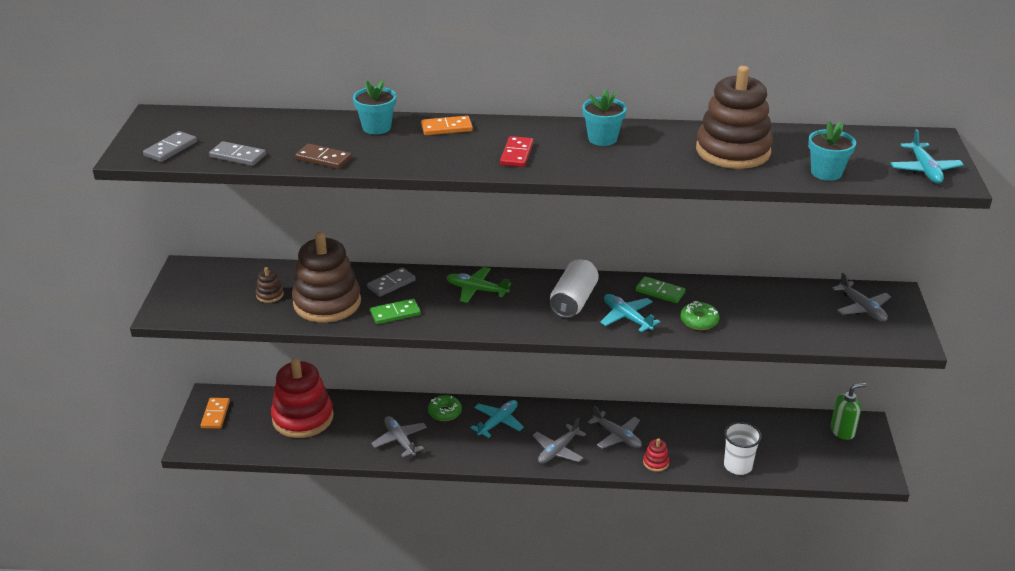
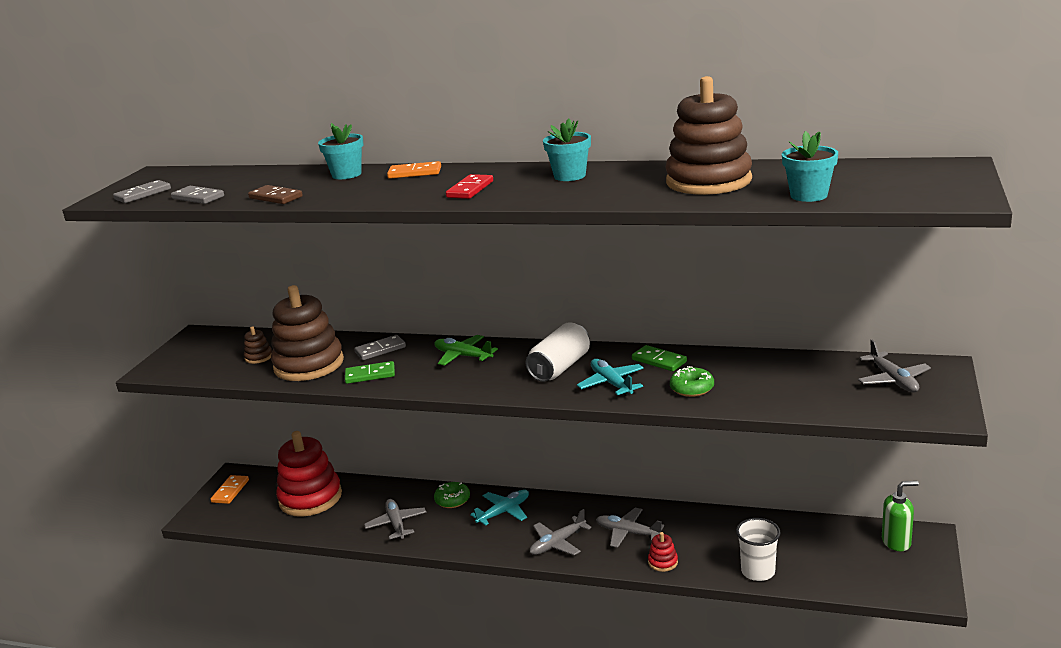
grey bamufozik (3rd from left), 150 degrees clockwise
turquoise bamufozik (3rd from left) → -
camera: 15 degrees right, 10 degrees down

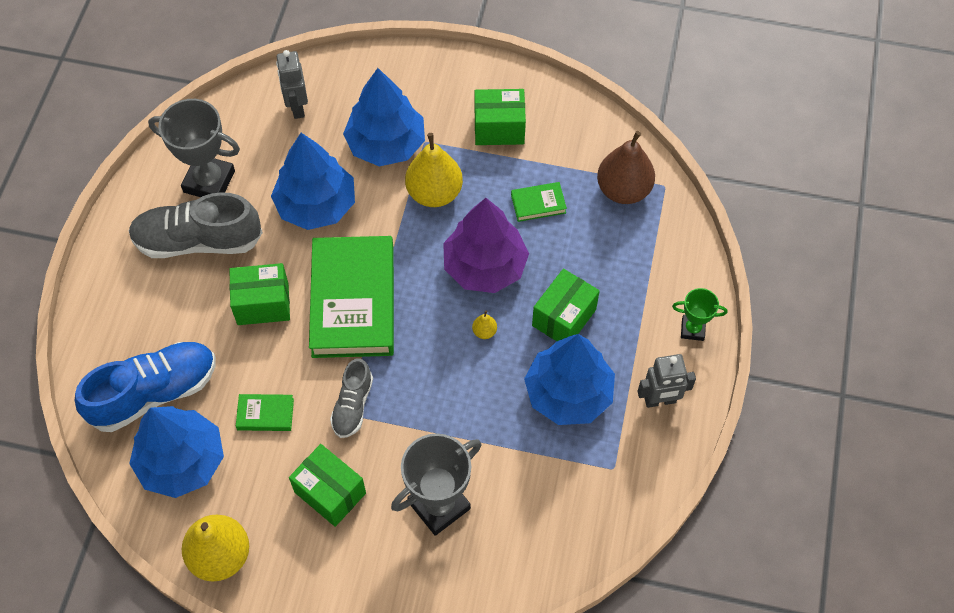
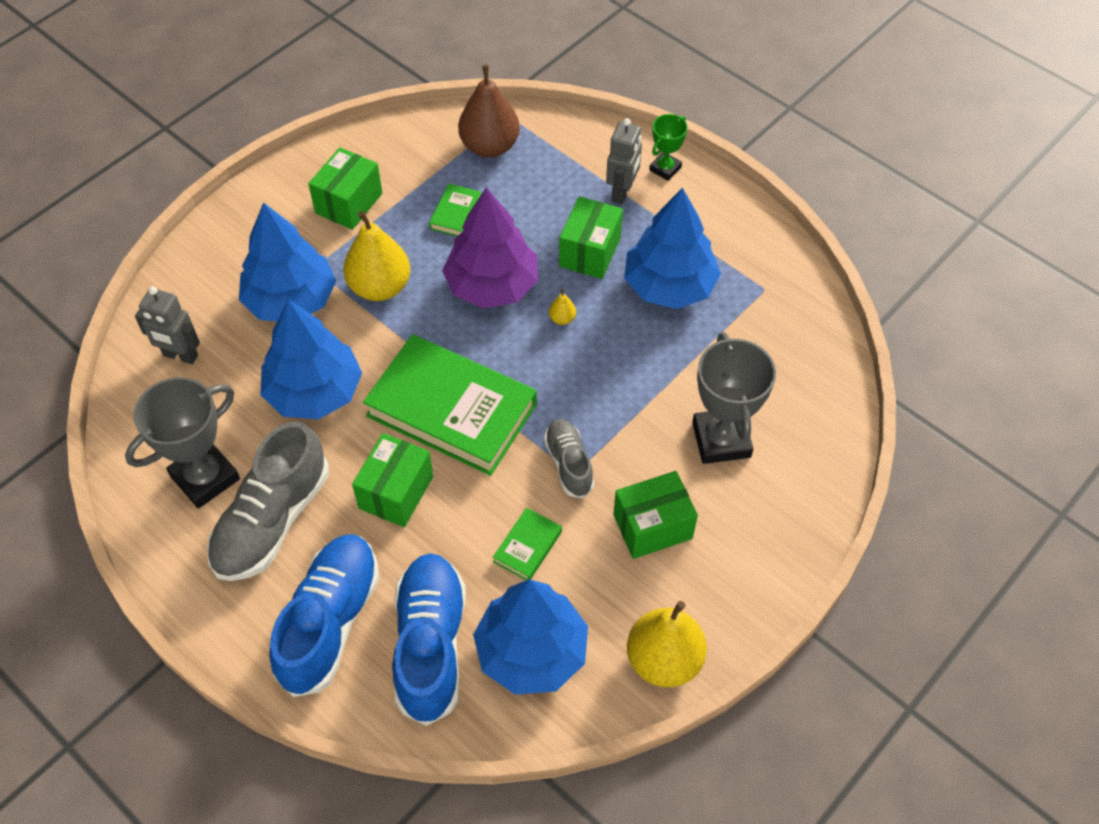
- → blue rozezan (1st from left)
grey rozezan (2nd from left), 150 degrees counterclockwise
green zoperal (4th from left in the first image) → green zoperal (3rd from left), 45 degrees clockwise
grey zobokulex (2nd from left), moved
camera: 60 degrees left, 5 degrees down

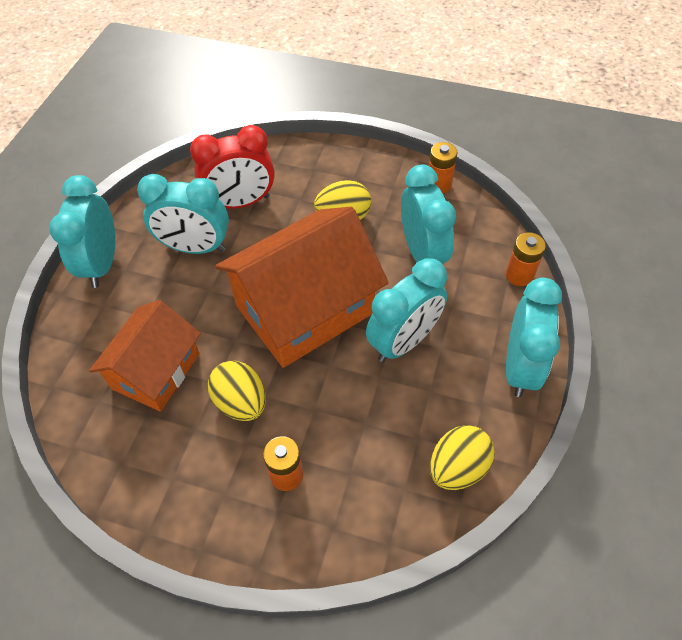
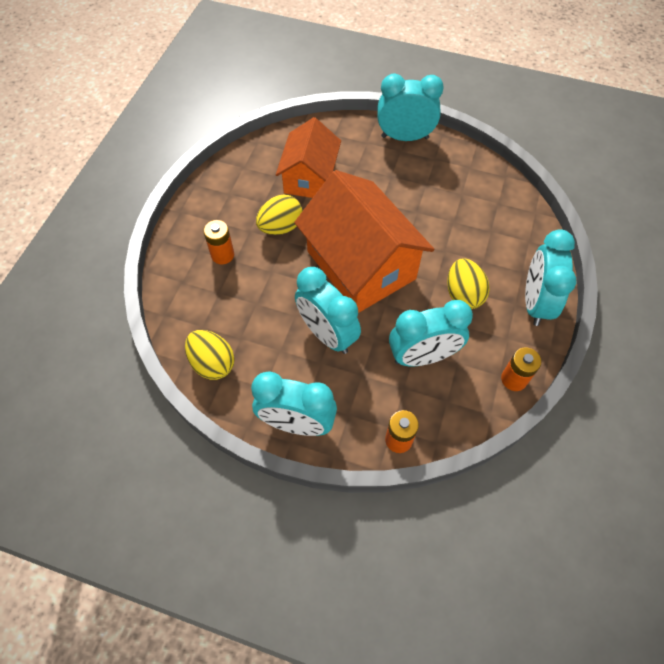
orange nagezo (1st from left), 75 degrees clockwise
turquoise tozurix (2nd from left in the first image) → turquoise tozurix (5th from left), moved
red tozurix → -
camera: 90 degrees right, 5 degrees up

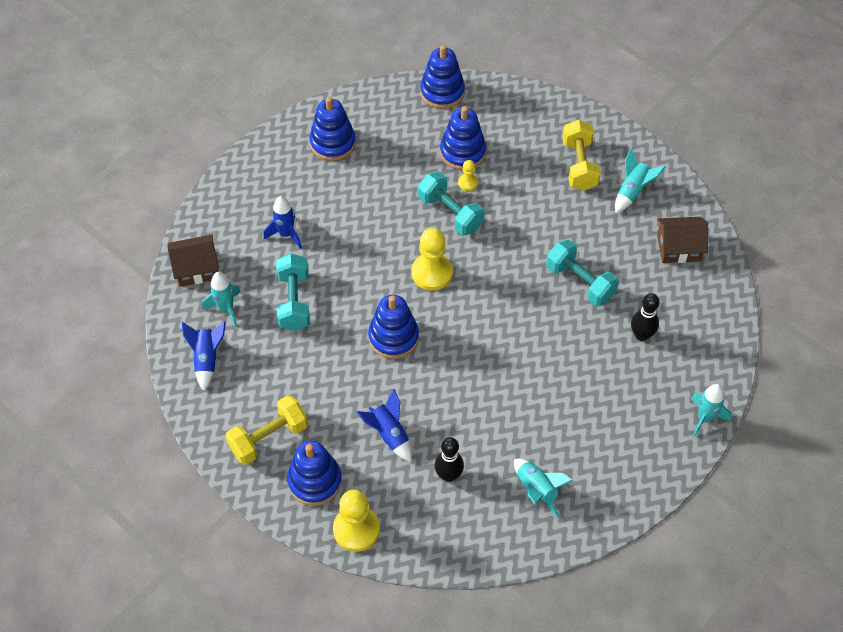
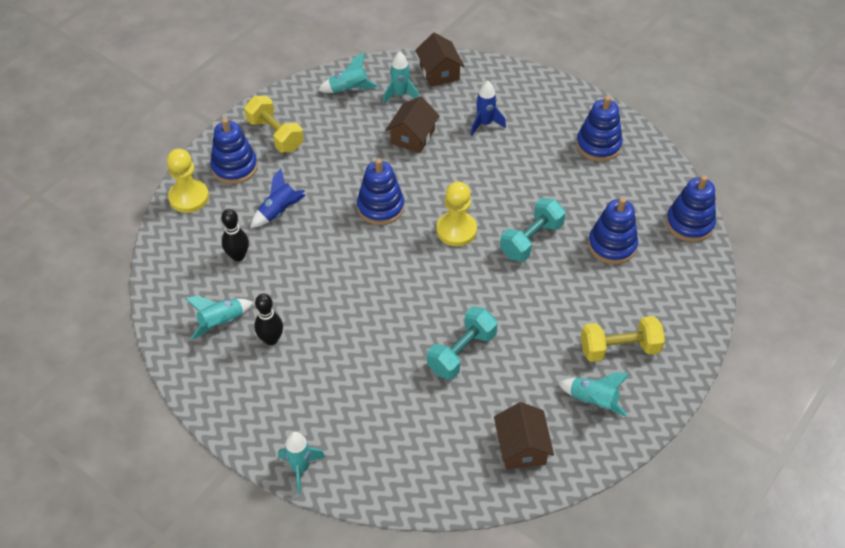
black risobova (2nd from left), moved
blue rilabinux (1st from left) → turquoise rilabinux (3rd from left)
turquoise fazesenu (1st from left) → brown nagezo (1st from left)
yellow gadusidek (3rd from left) → -
camera: 85 degrees right, 5 degrees down

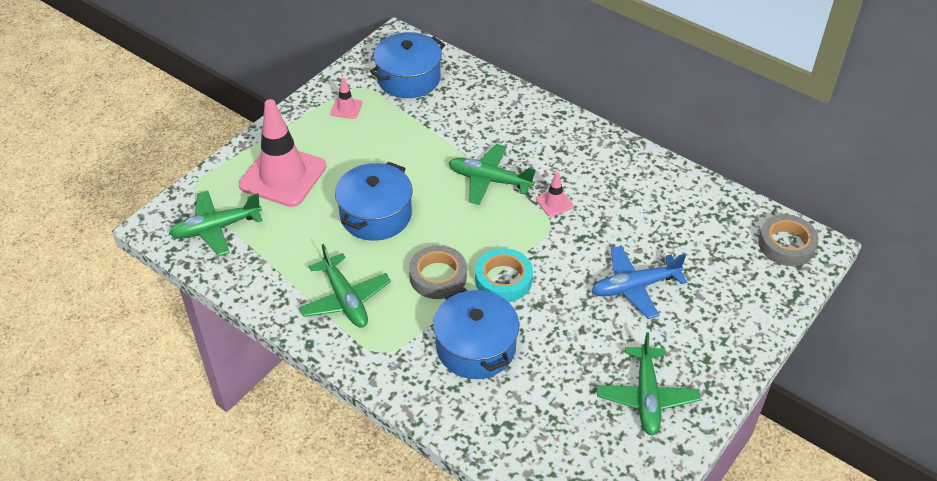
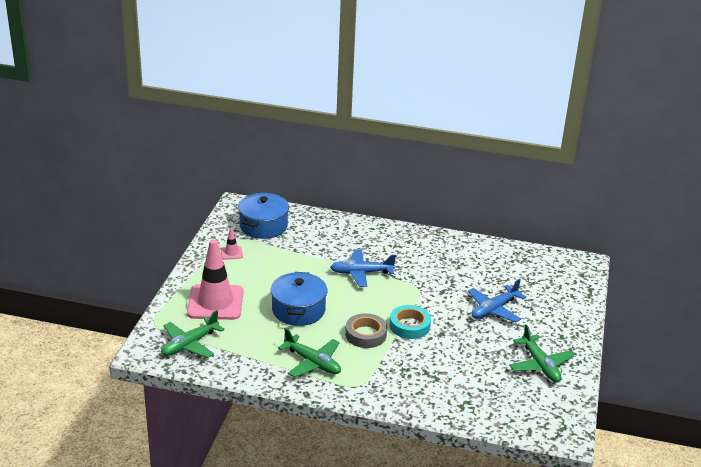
green bamufozik (3rd from left) → blue bamufozik (1st from left)
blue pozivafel (3rd from left) → -
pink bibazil (3rd from left) → -
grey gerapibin (2nd from left) → -
camera: 25 degrees left, 15 degrees down

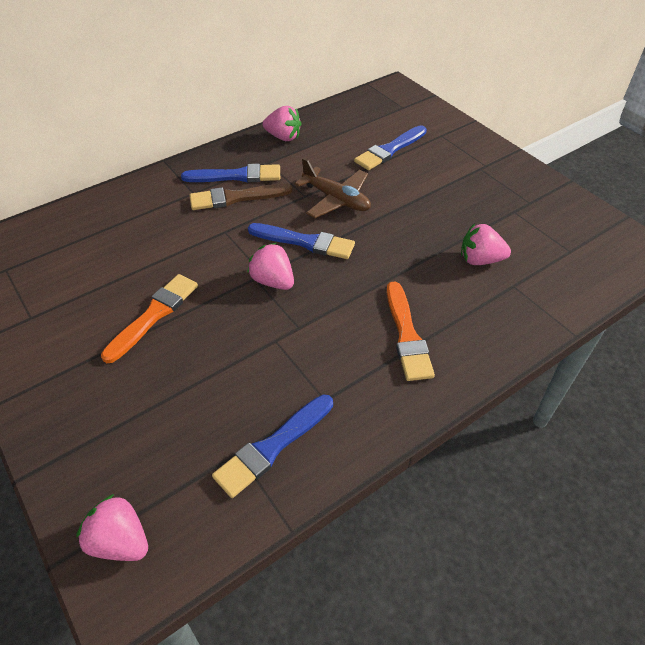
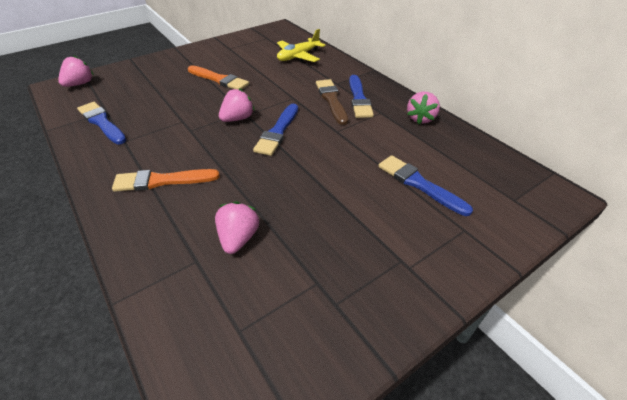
- → yellow bamufozik
brown bamufozik → -
camera: 90 degrees right, 5 degrees down

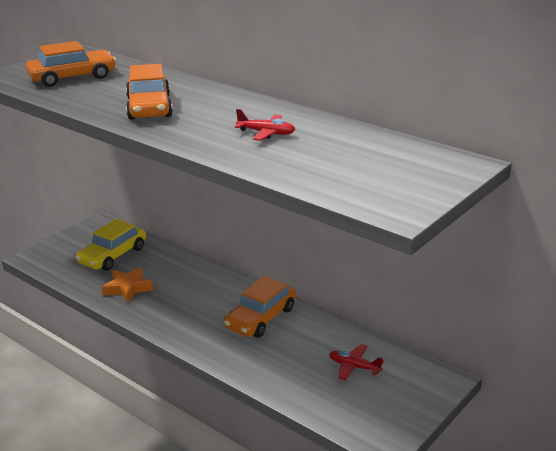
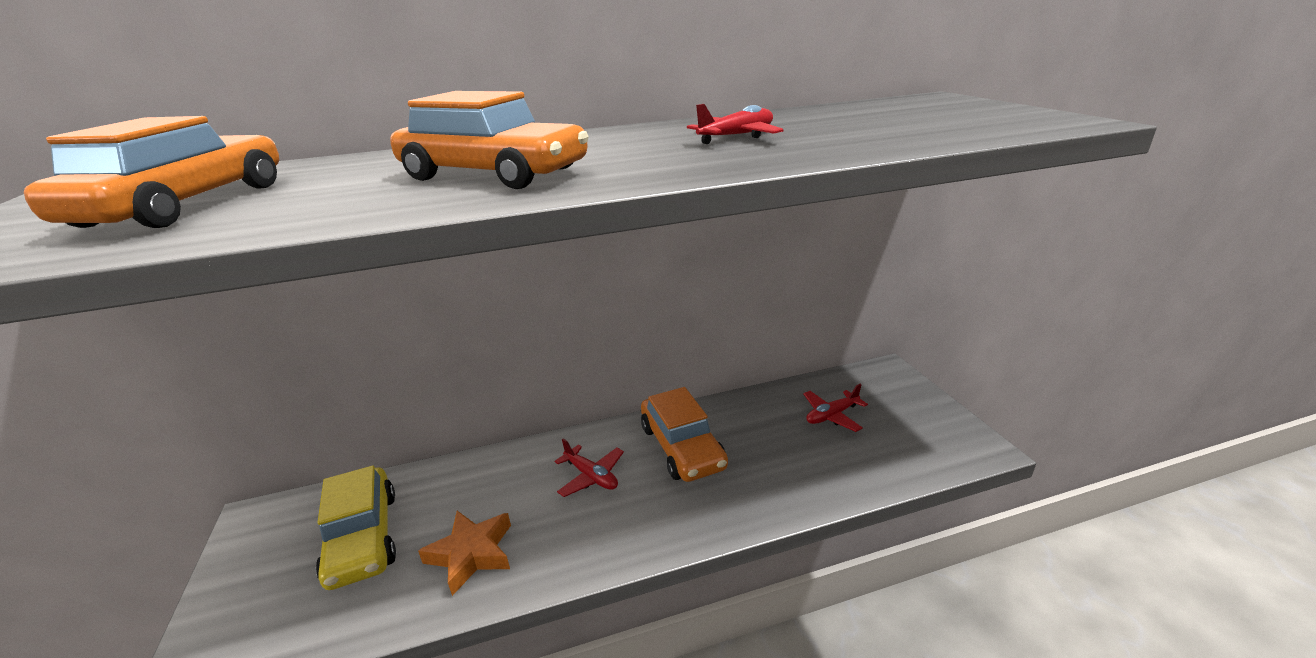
- → red bamufozik (1st from left)
camera: 55 degrees left, 0 degrees up

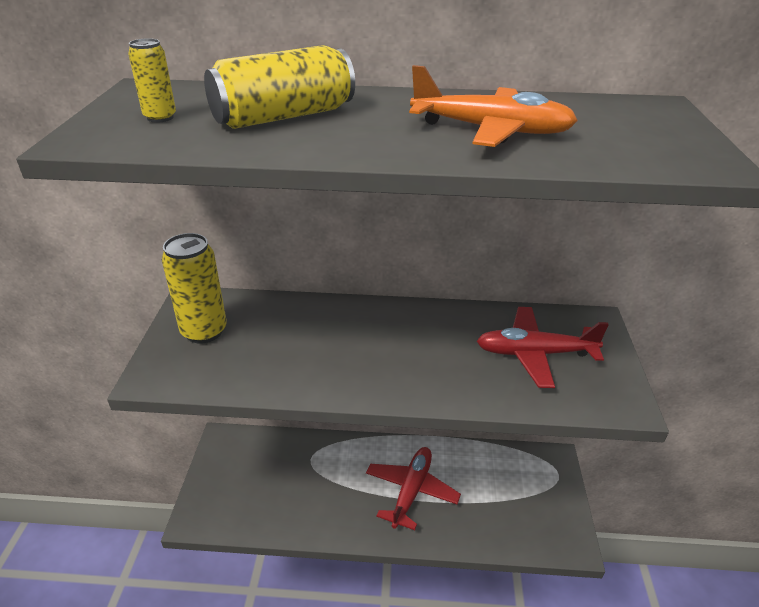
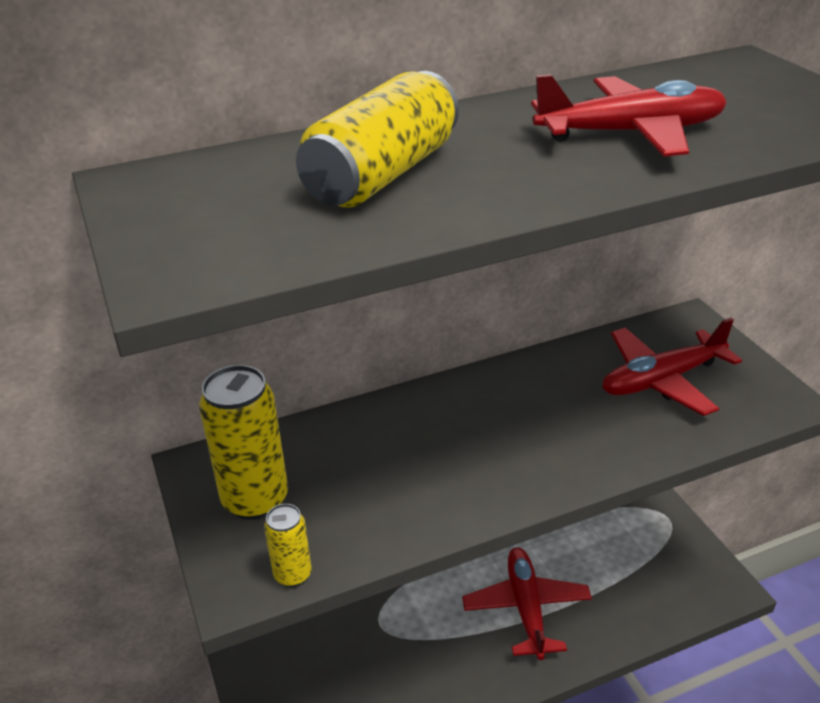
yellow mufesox (1st from left in the first image) → yellow mufesox (2nd from left), moved
orange bamufozik → red bamufozik (2nd from left)
camera: 25 degrees left, 0 degrees up

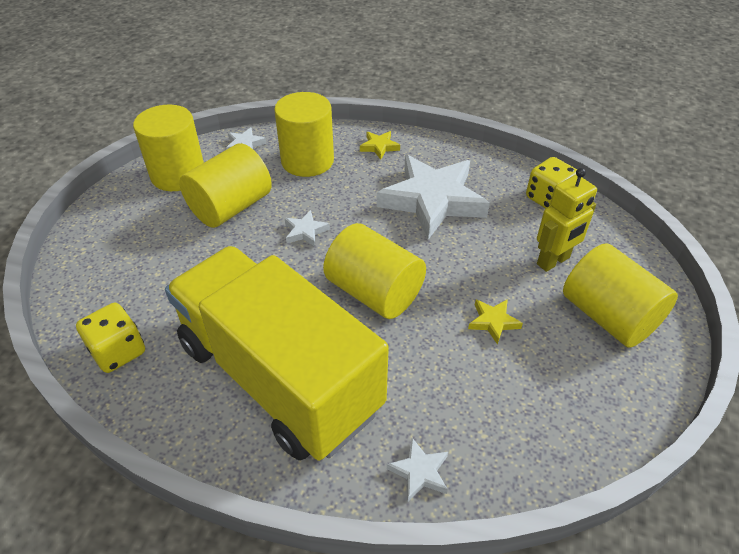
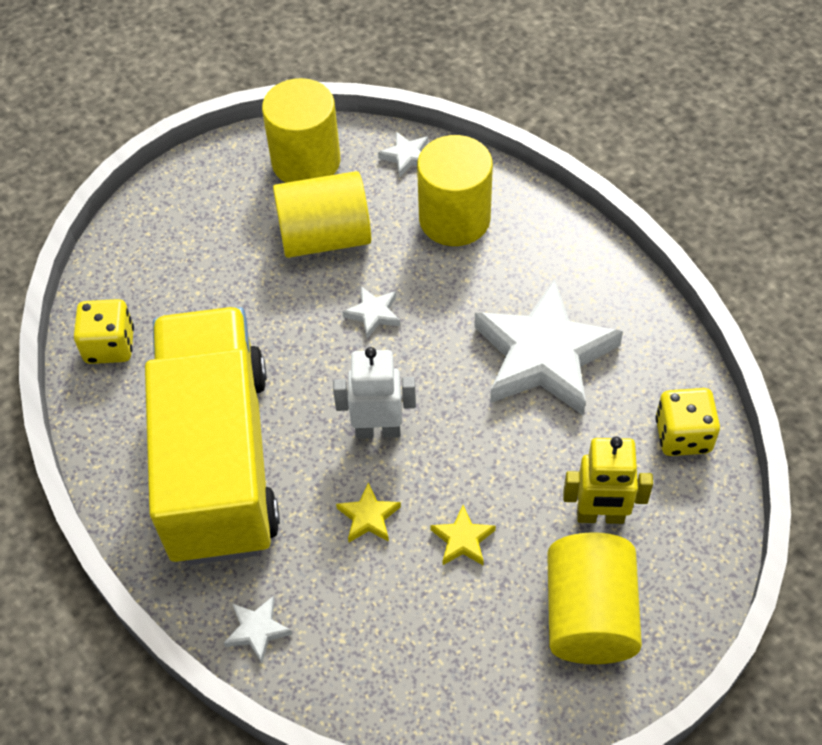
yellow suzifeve (4th from left) → white zobokulex
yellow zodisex (1st from left), moved
camera: 40 degrees right, 10 degrees up

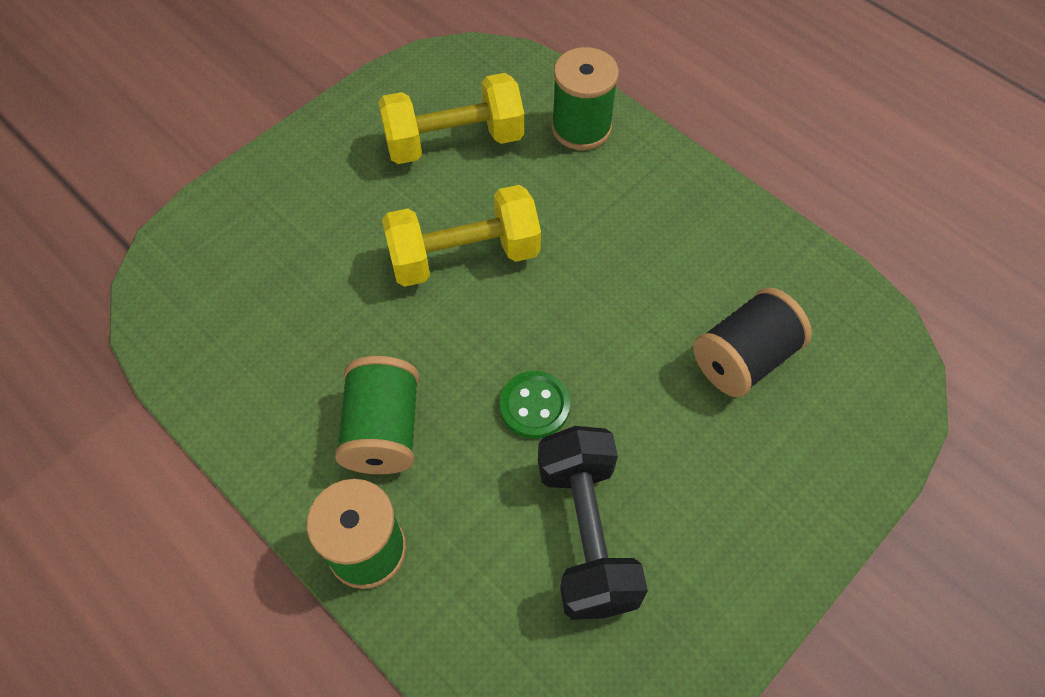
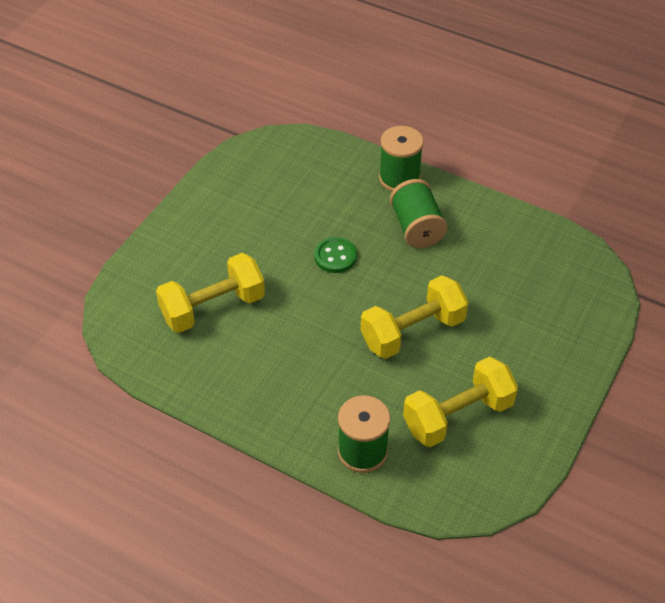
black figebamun → yellow fazesenu (1st from left)
black fazesenu → -
camera: 165 degrees right, 10 degrees down

